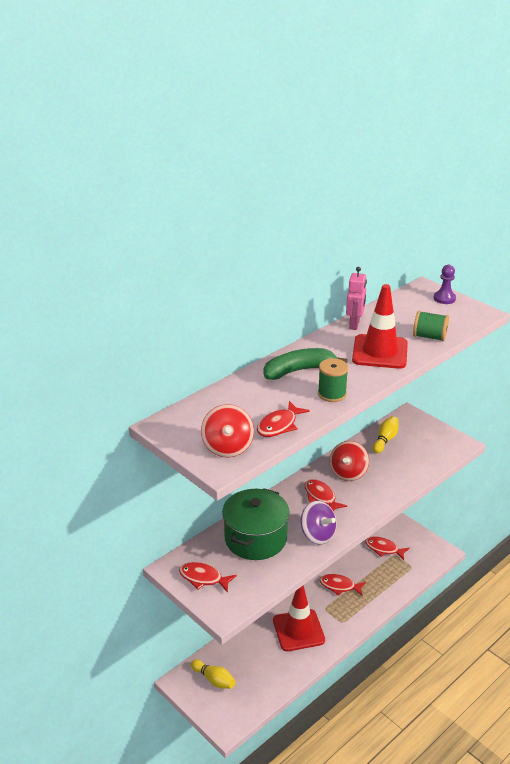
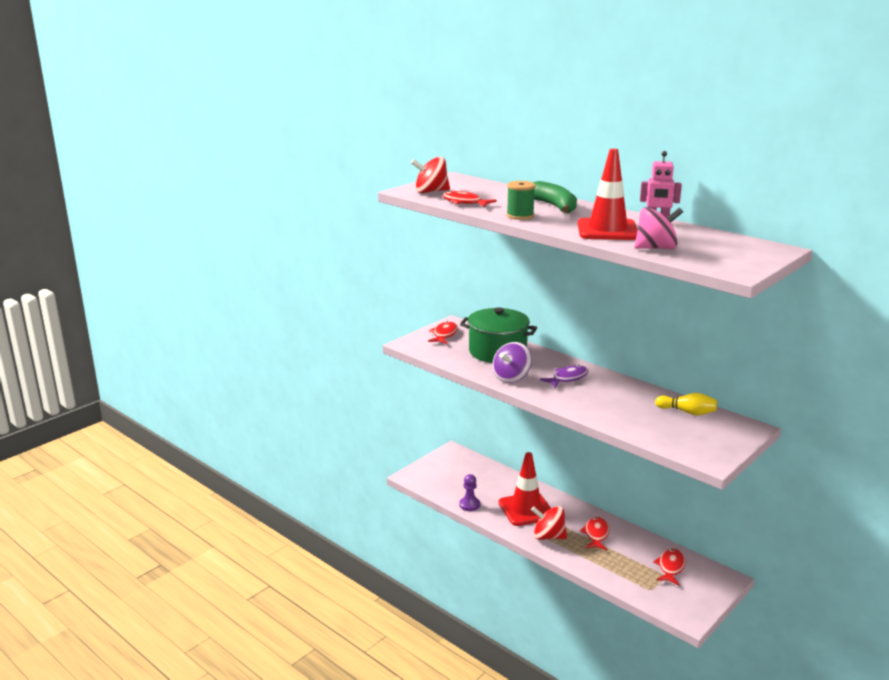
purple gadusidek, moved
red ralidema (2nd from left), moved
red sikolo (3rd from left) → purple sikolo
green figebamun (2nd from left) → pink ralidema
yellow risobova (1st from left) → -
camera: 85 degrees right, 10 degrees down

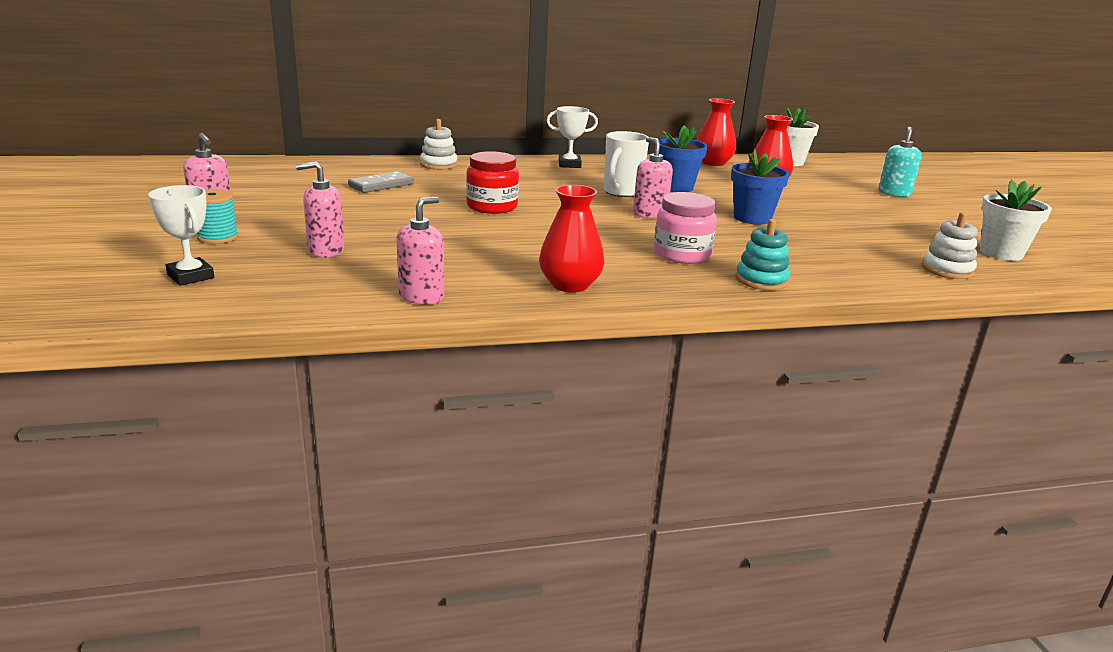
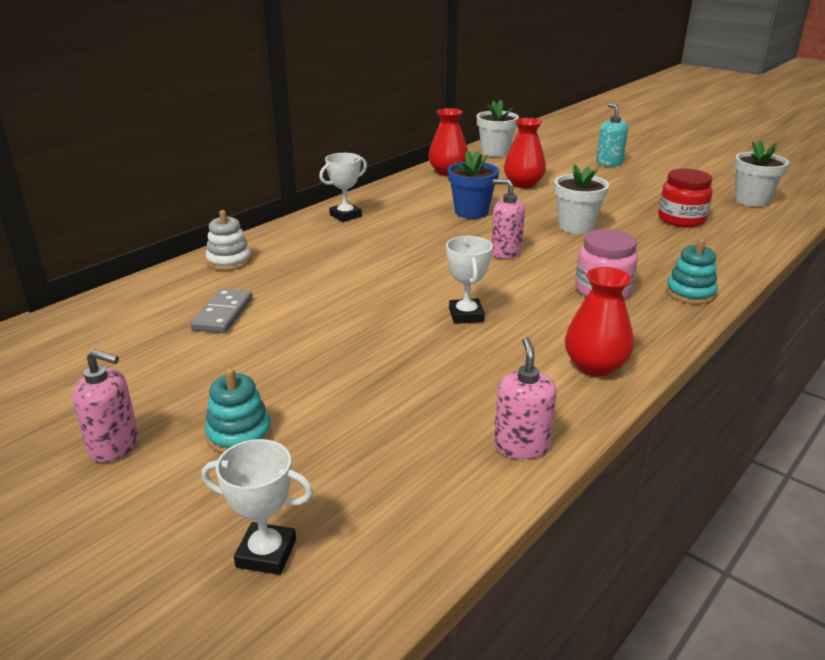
- → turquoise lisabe (1st from left)
- → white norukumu (3rd from left)
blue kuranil (2nd from left) → white kuranil (2nd from left)
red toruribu, moved
turquoise figebamun → -
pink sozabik (2nd from left) → -
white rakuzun → -
white lisabe (2nd from left) → -
camera: 35 degrees left, 5 degrees up

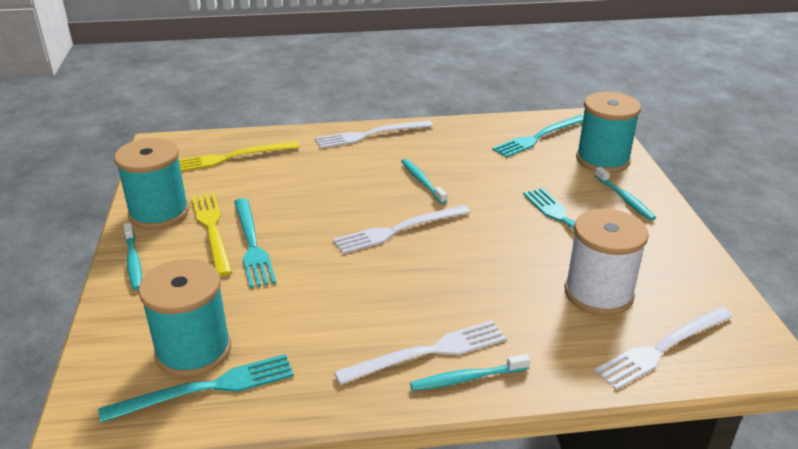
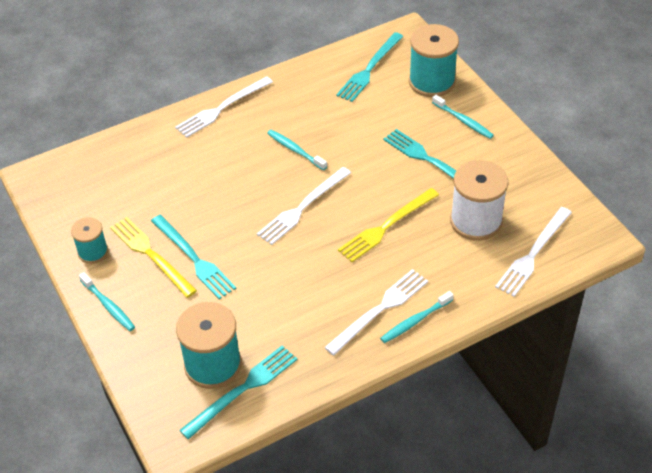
turquoise figebamun (1st from left), x0.57
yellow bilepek (2nd from left), moved
camera: 20 degrees left, 15 degrees up

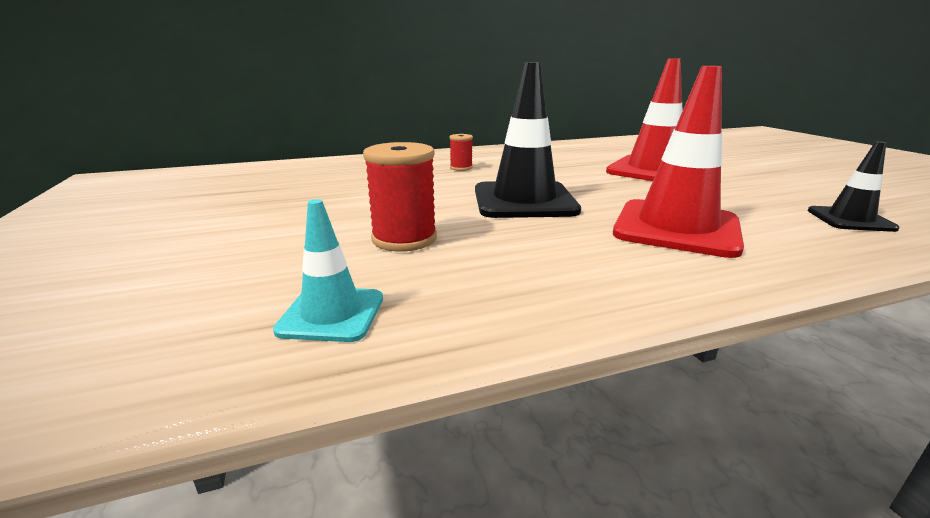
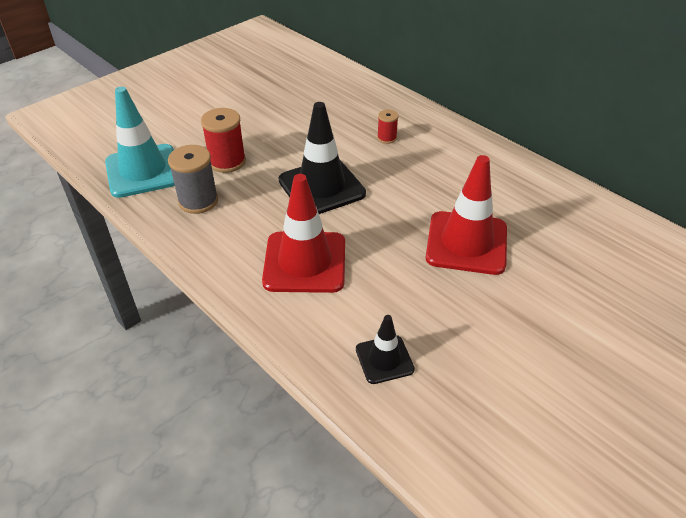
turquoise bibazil, x1.86
- → grey figebamun
camera: 65 degrees right, 20 degrees up

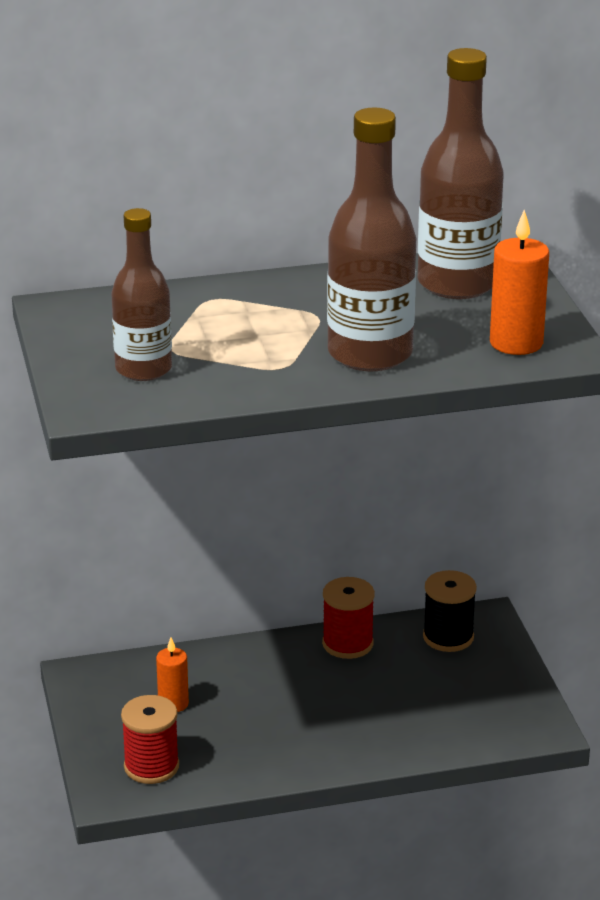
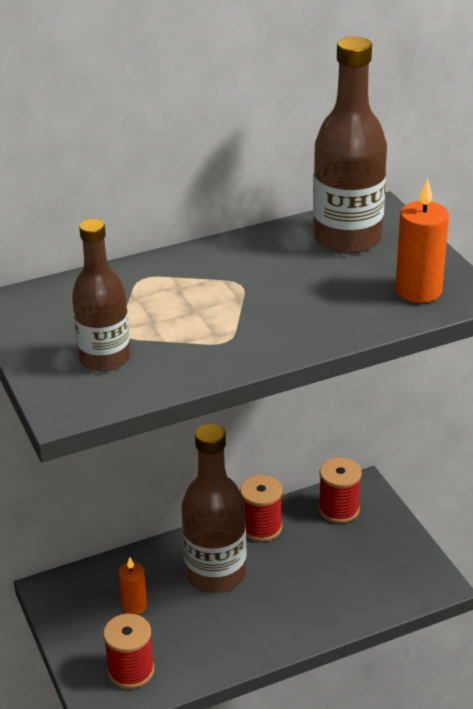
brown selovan (2nd from left), moved
black figebamun → red figebamun (3rd from left)
camera: 10 degrees left, 5 degrees up

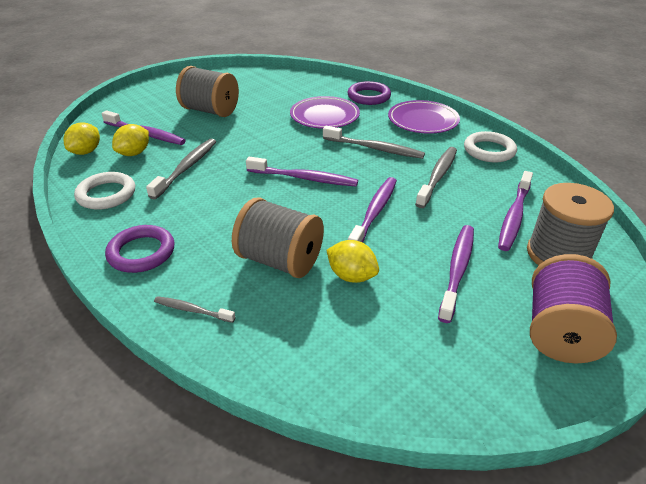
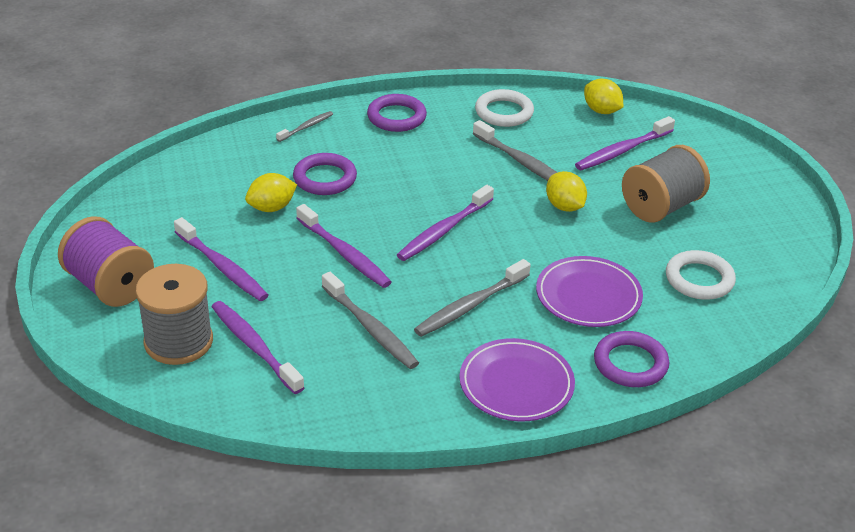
grey figebamun (2nd from left) → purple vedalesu (1st from left)
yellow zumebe (2nd from left), moved
white vedalesu (2nd from left), moved
camera: 115 degrees right, 0 degrees up

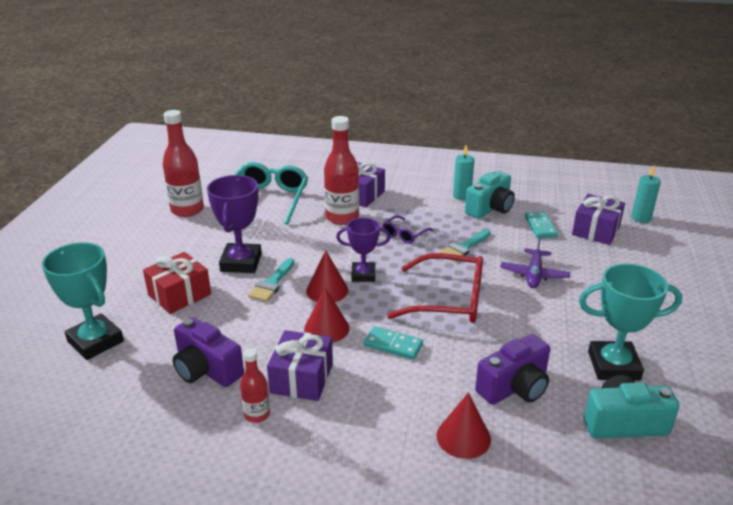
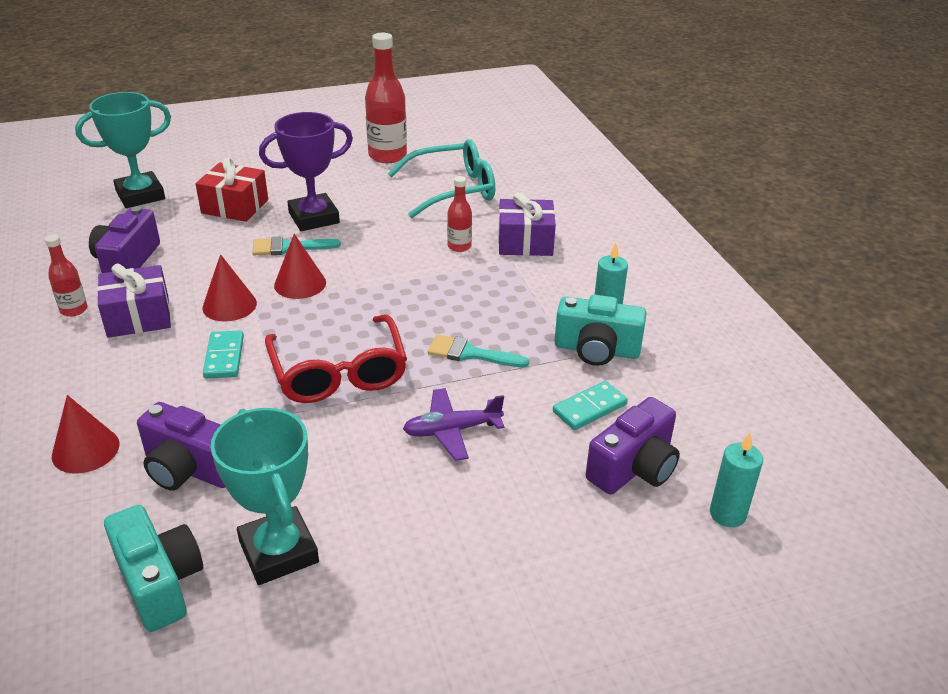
turquoise norukumu (1st from left), 45 degrees clockwise
red selovan (3rd from left), x0.54
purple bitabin (3rd from left) → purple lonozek (3rd from left)
purple norukumu (2nd from left) → -
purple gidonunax → -
camera: 60 degrees right, 5 degrees up

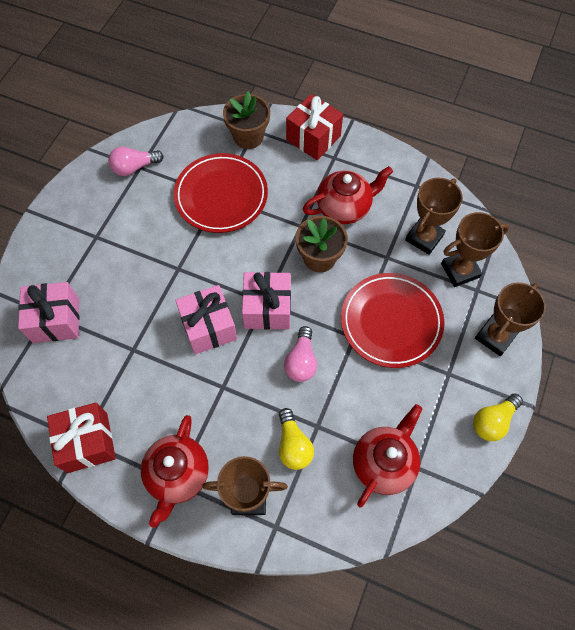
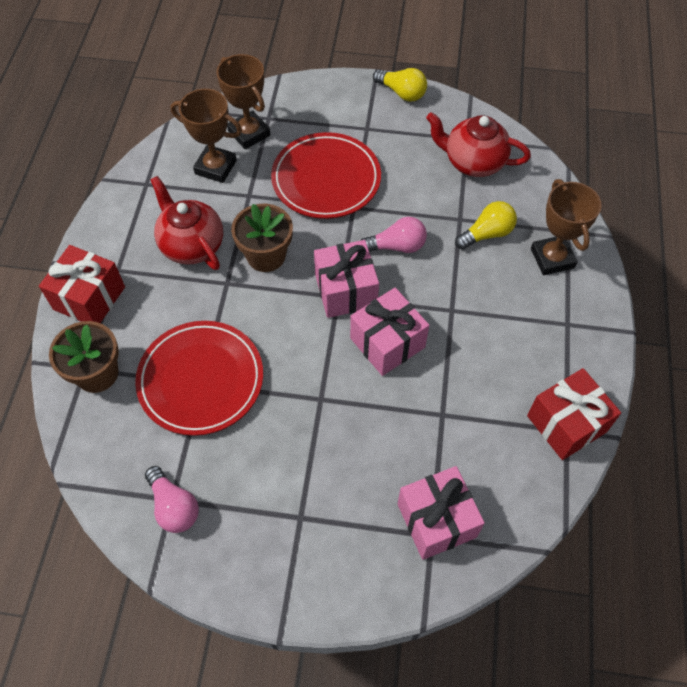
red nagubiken (1st from left) → -
brown norukumu (4th from left) → -
camera: 105 degrees left, 5 degrees down

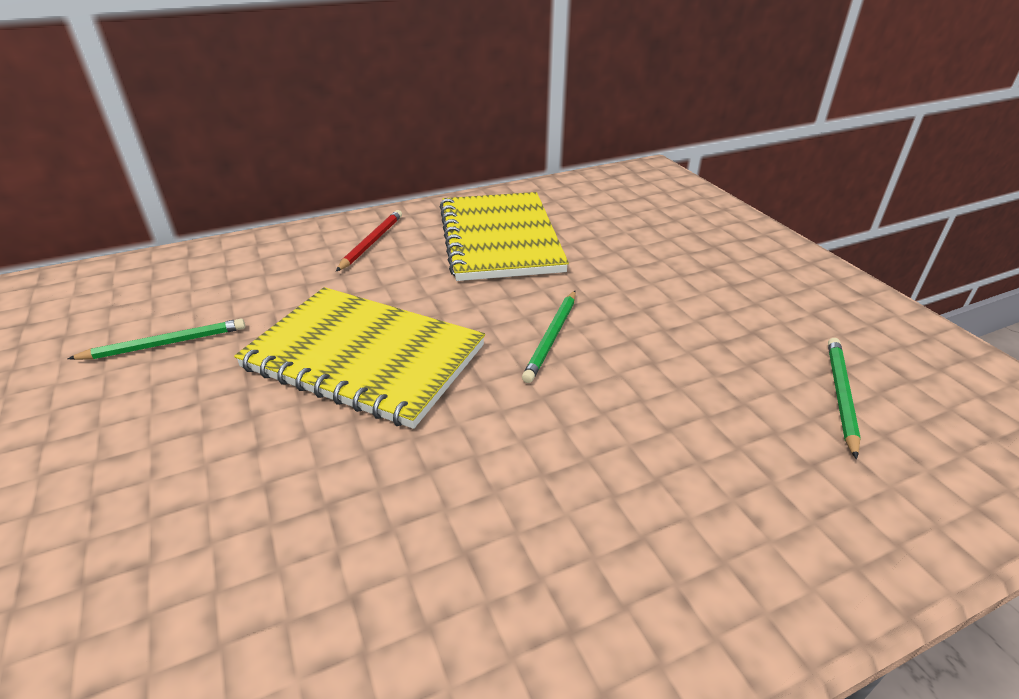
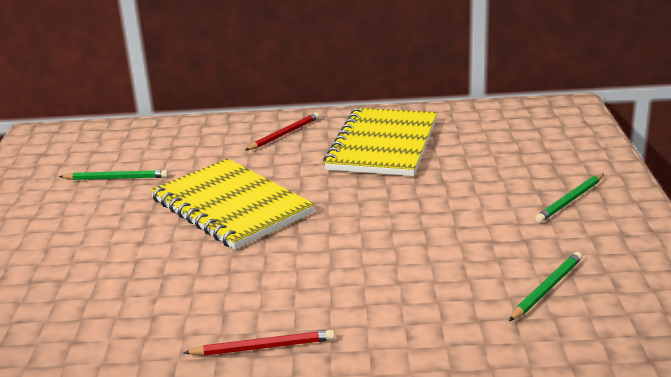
- → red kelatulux (1st from left)
green kelatulux (2nd from left in the first image) → green kelatulux (3rd from left), moved
camera: 25 degrees right, 10 degrees down

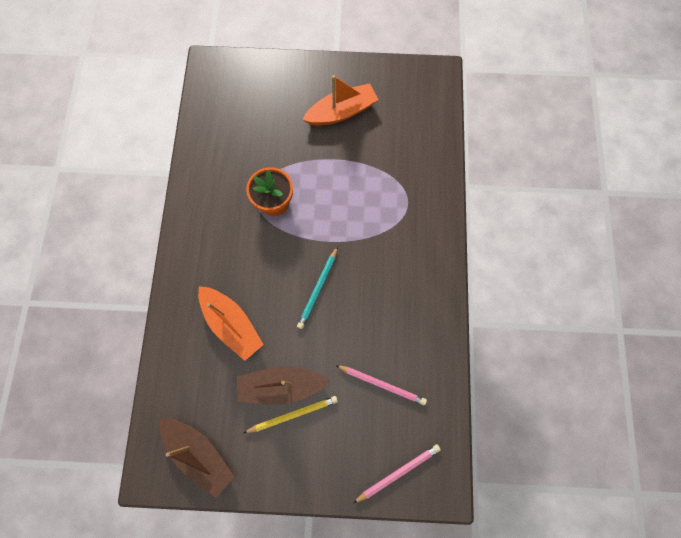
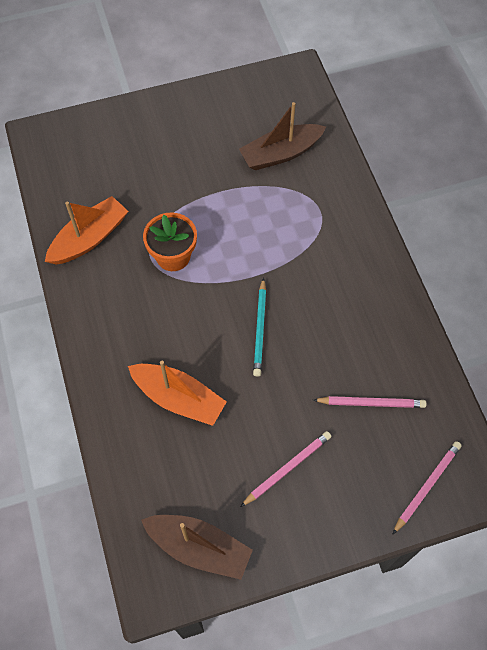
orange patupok (2nd from left in the first image) → orange patupok (1st from left), moved
brown patupok (2nd from left), moved
yellow kelatulux → pink kelatulux (1st from left)
camera: 20 degrees left, 10 degrees down

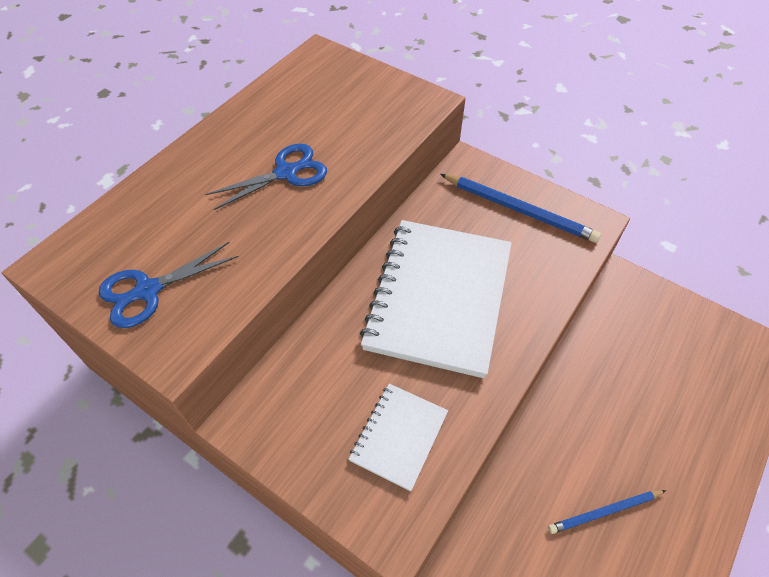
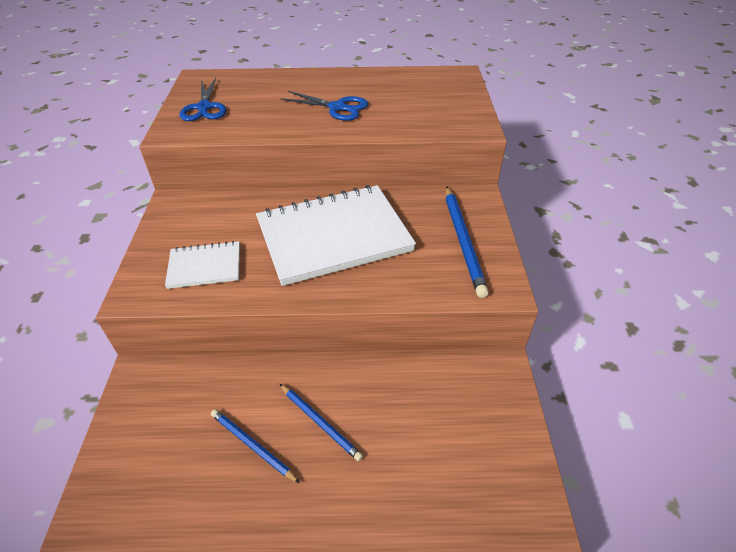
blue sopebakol (1st from left), 120 degrees counterclockwise
- → blue kelatulux (2nd from left)
camera: 55 degrees right, 10 degrees down

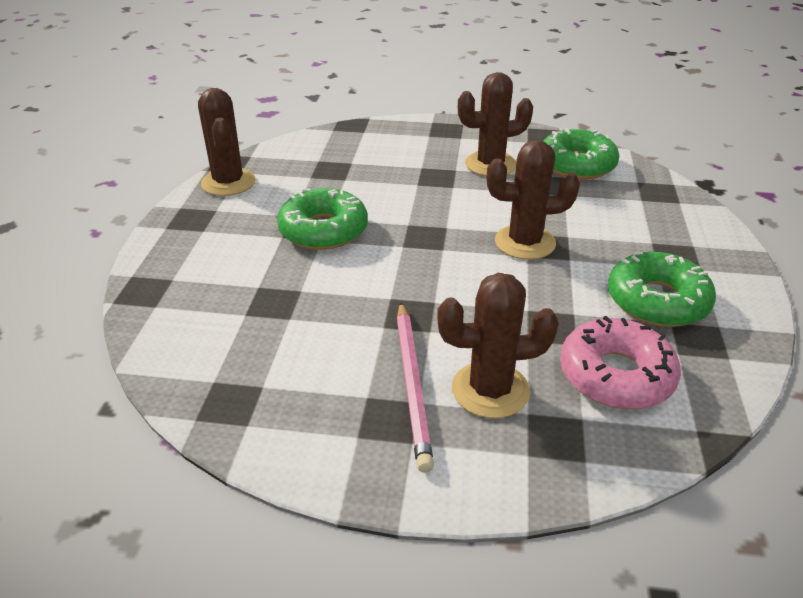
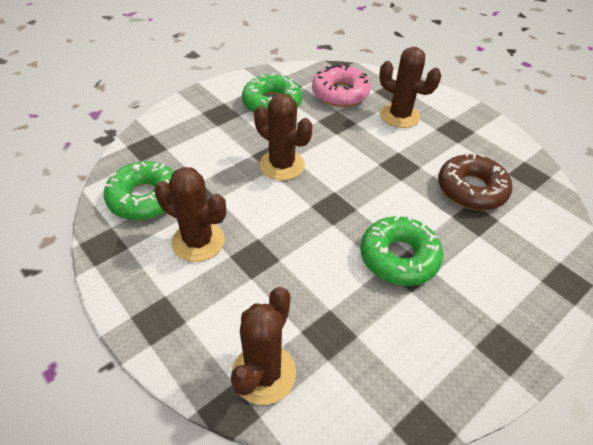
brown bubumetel (1st from left in the first image) → brown bubumetel (2nd from left), moved
- → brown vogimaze
pink kelatulux → -
camera: 140 degrees left, 10 degrees up

